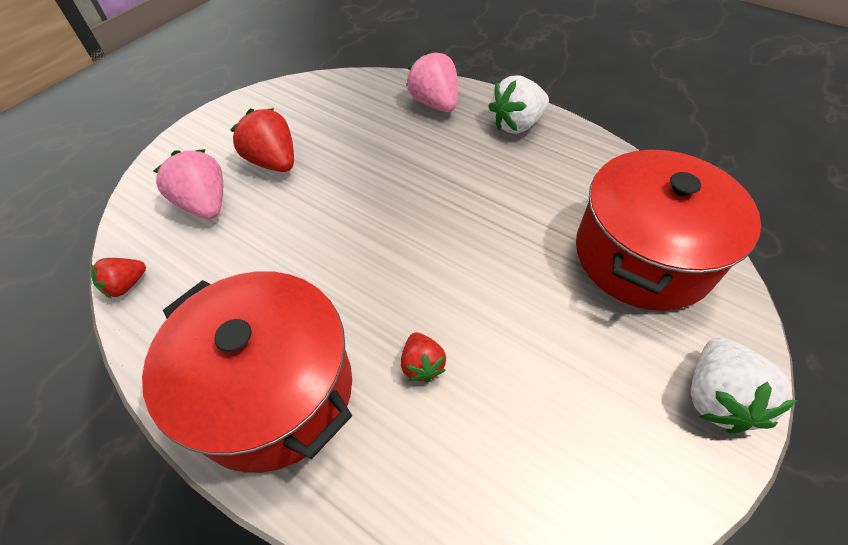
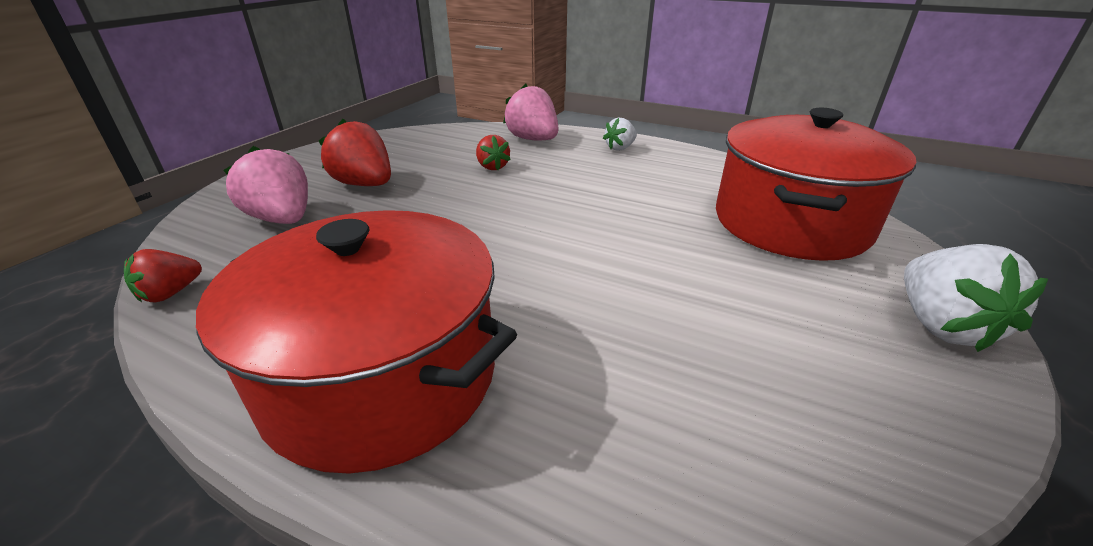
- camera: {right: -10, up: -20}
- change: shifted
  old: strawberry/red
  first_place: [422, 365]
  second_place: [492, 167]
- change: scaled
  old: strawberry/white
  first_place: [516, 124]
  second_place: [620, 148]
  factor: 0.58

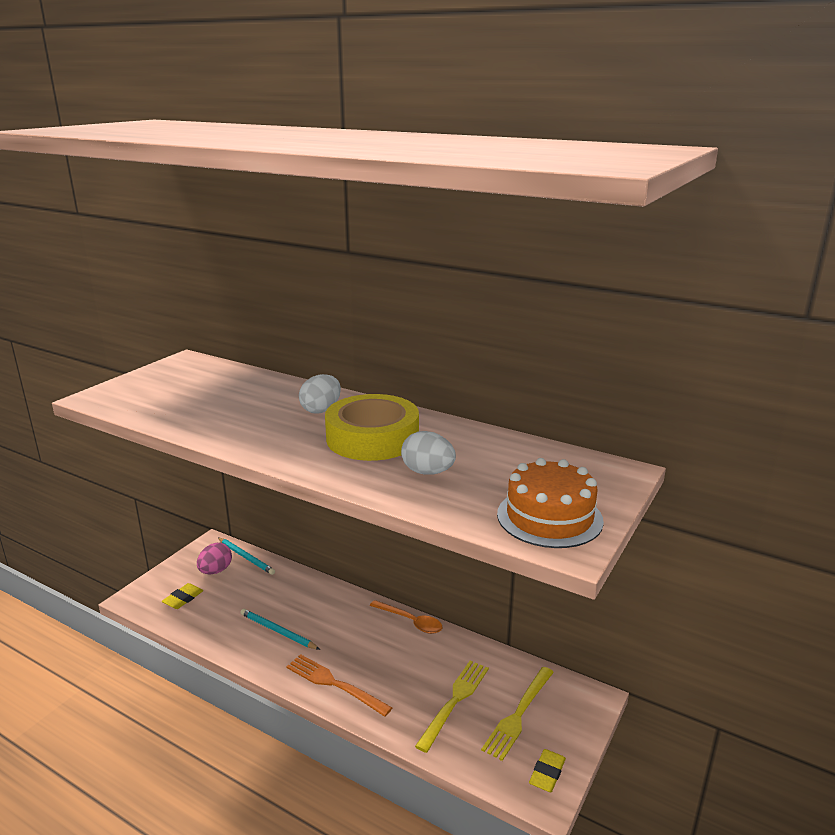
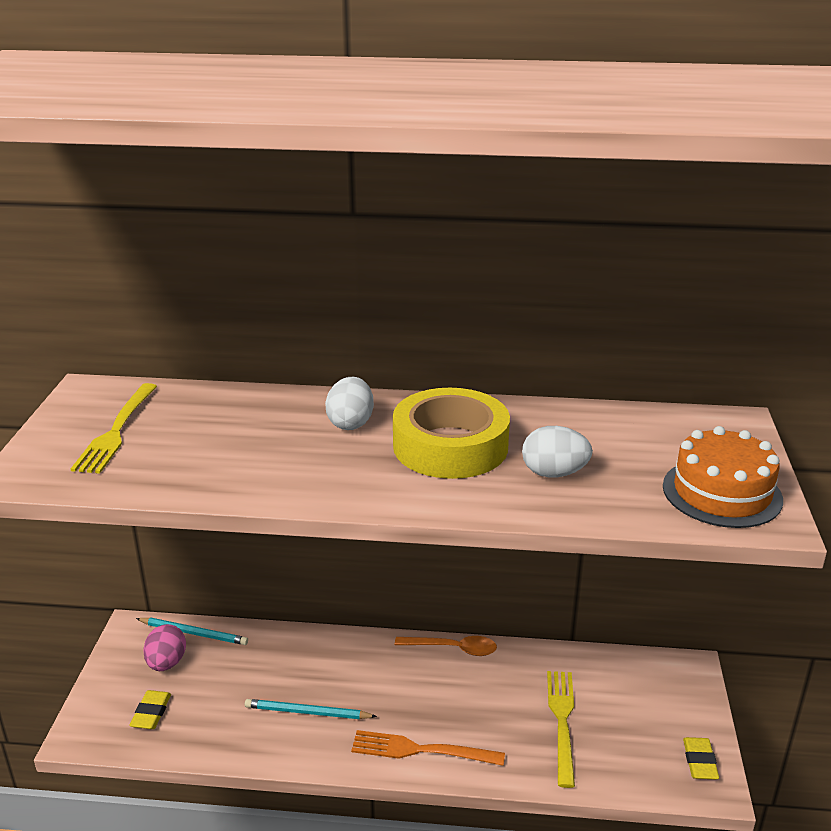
- camera: {right: -25, up: 5}
- change: shifted
  old: fork/yellow
  first_place: [518, 715]
  second_place: [116, 432]

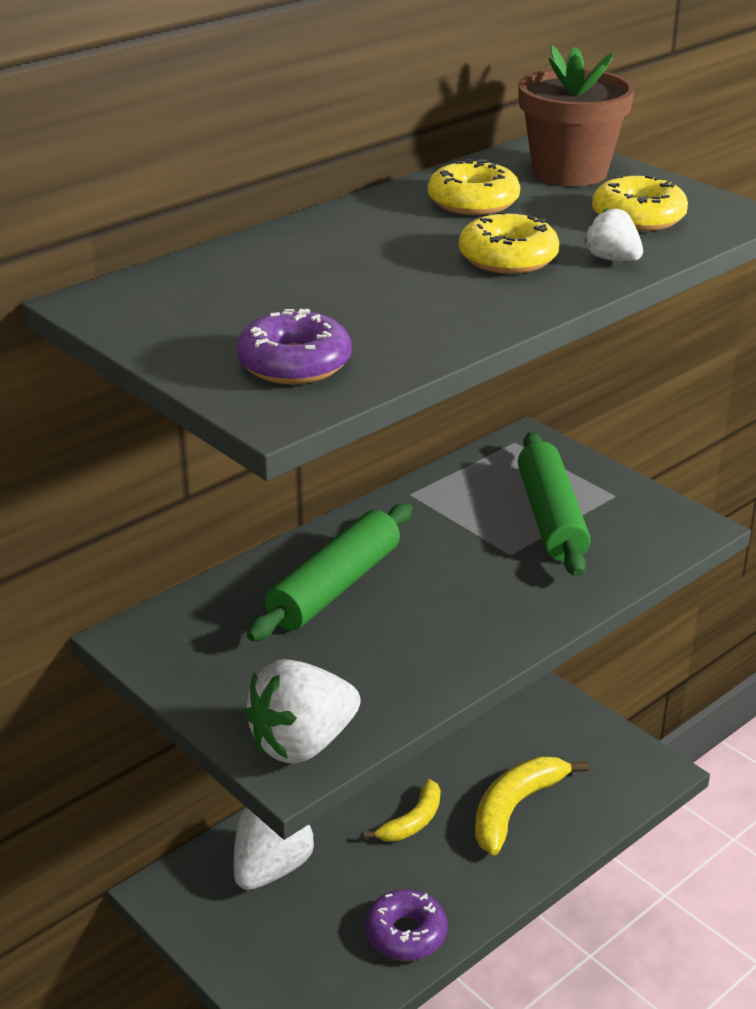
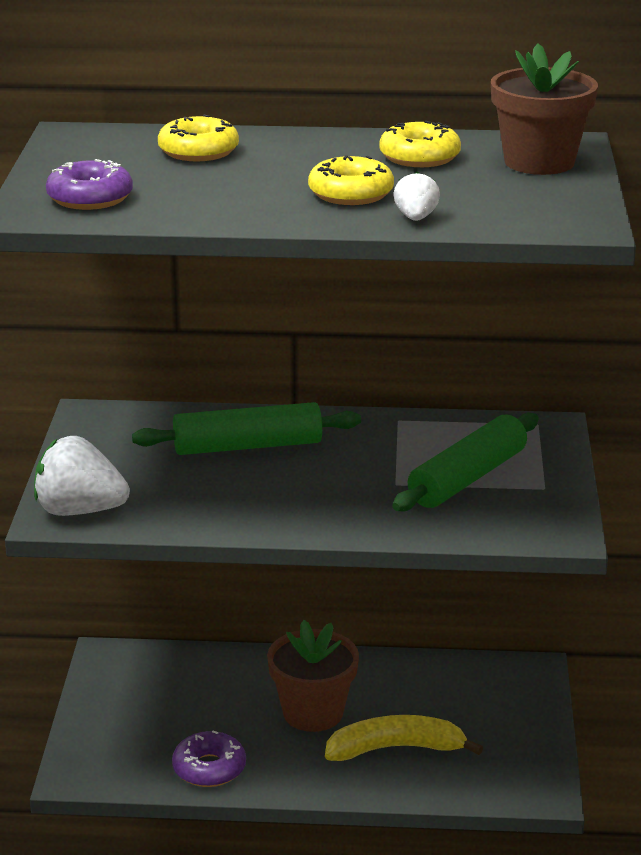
- camera: {right: 45, up: -5}
- change: gone
  old: strawberry/white
  first_place: [271, 868]
- change: shifted
  old: donut/yellow
  first_place: [638, 218]
  second_place: [198, 151]
- change: swapped
  old: banana/yellow
  new: flower pot/brown
  first_place: [412, 821]
  second_place: [313, 713]

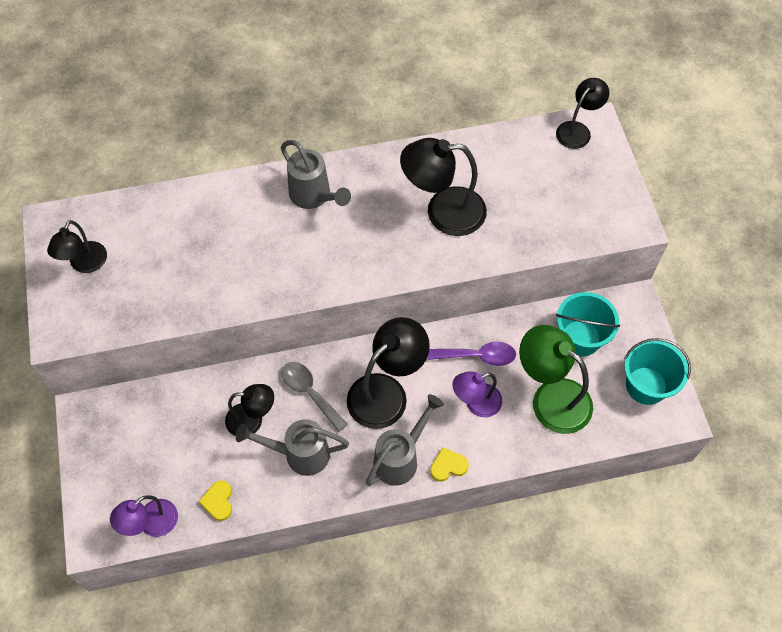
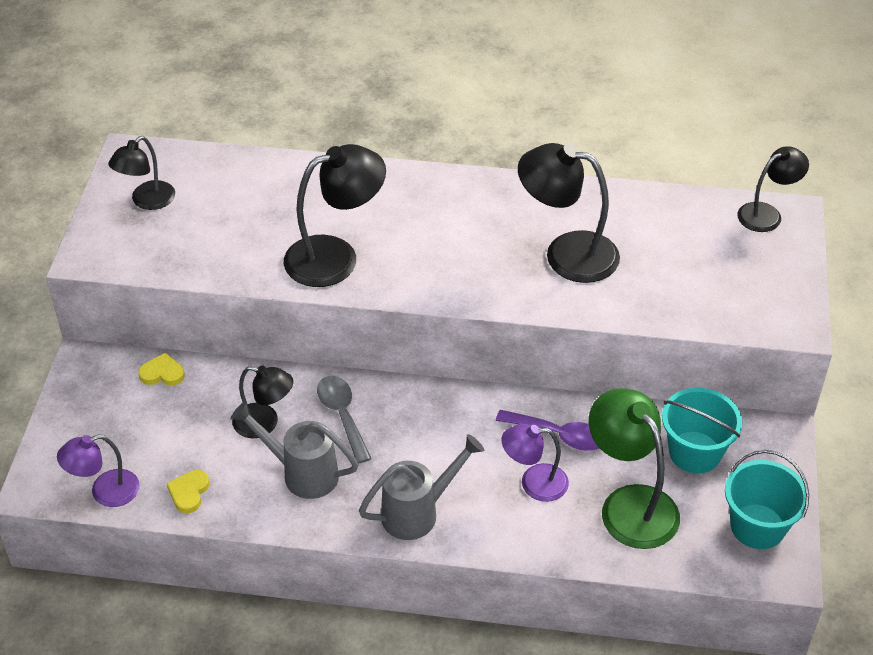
- camera: {right: 20, up: -15}
- change: gone
  old: watering can/grey
  first_place: [314, 197]
- change: shifted
  old: lamp/black
  first_place: [386, 392]
  second_place: [336, 256]
- change: shifted
  old: heart/yellow
  first_place: [448, 466]
  second_place: [162, 373]

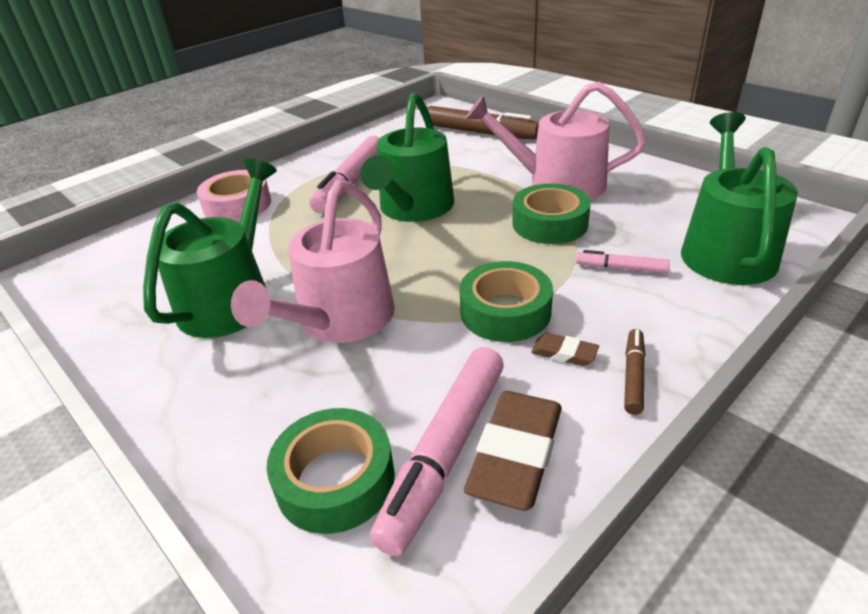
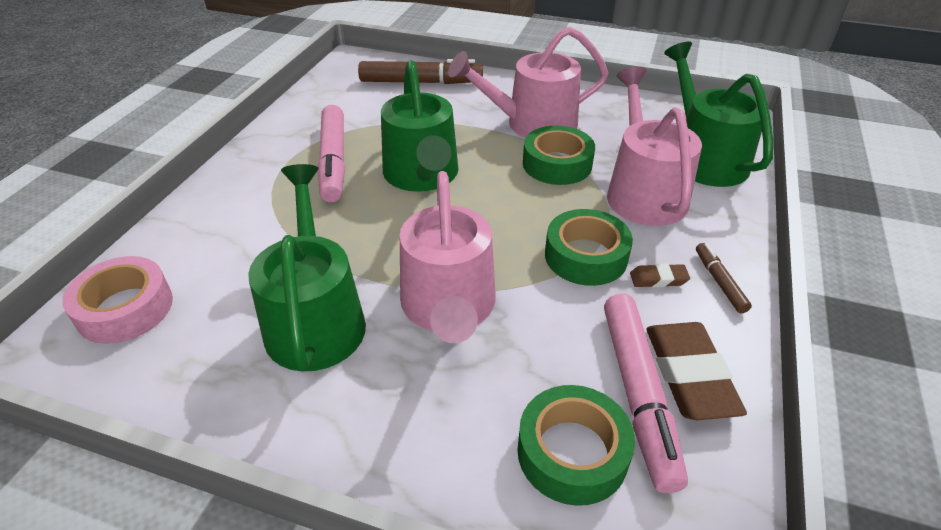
- camera: {right: -30, up: 5}
- change: shifted
  old: tape/pink
  first_place: [237, 205]
  second_place: [125, 308]
- change: swapped
  old: marker/pink
  new: watering can/pink
  first_place: [621, 268]
  second_place: [643, 192]

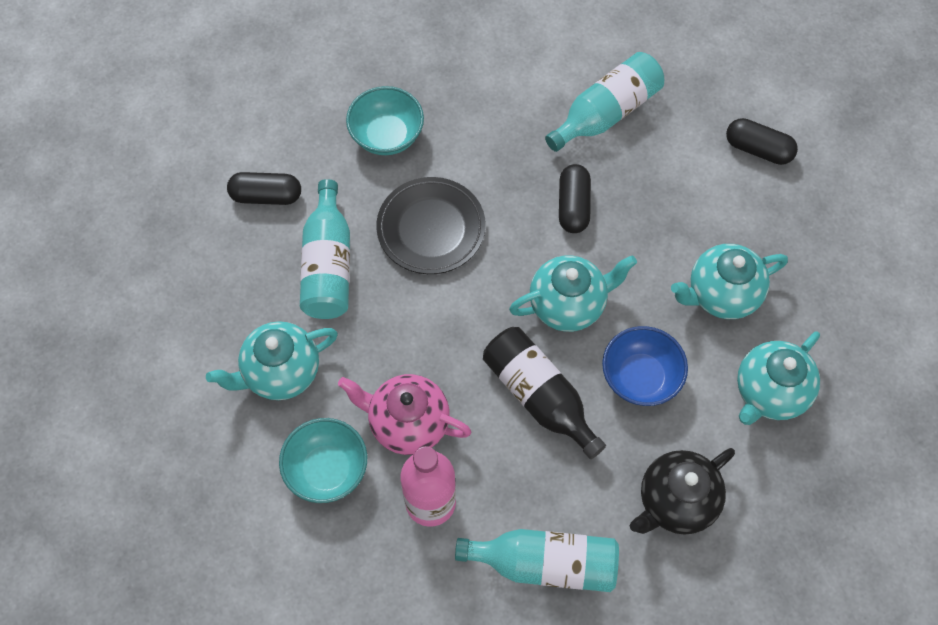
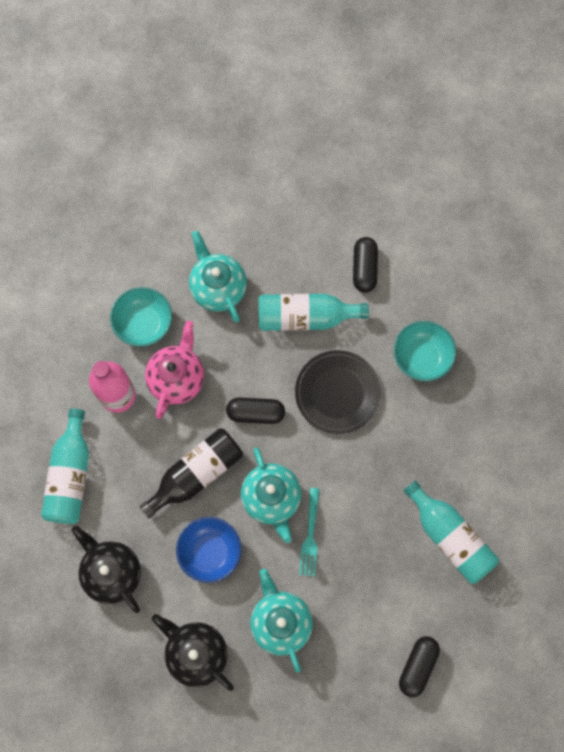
- camera: {right: 90, up: 10}
- change: new
  new: fork/turquoise
  second_place: [310, 535]
- change: shifted
  old: capsule/black
  first_place: [573, 206]
  second_place: [256, 413]
- change: repainted
  old: teapot/turquoise
  new: teapot/black
  first_place: [769, 392]
  second_place: [196, 653]

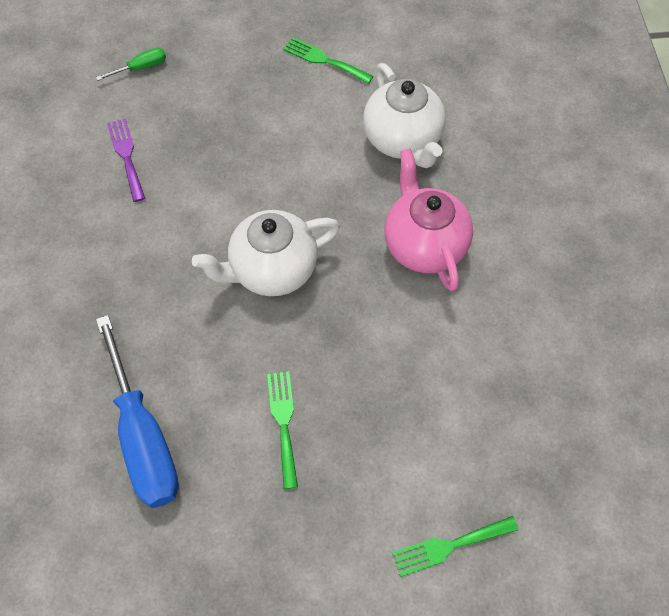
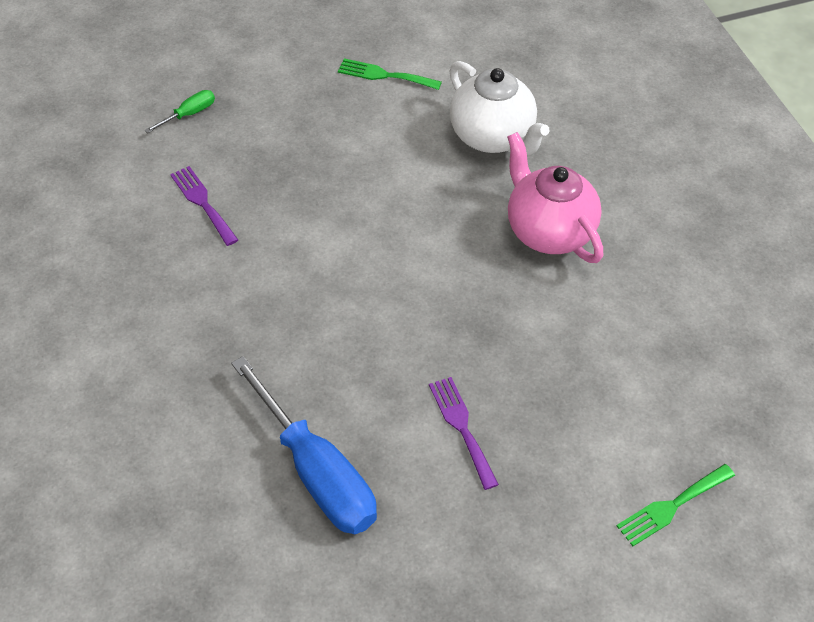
- camera: {right: -15, up: -10}
- change: gone
  old: teapot/white
  first_place: [272, 270]
- change: repainted
  old: fork/green
  new: fork/purple
  first_place: [283, 422]
  second_place: [462, 427]

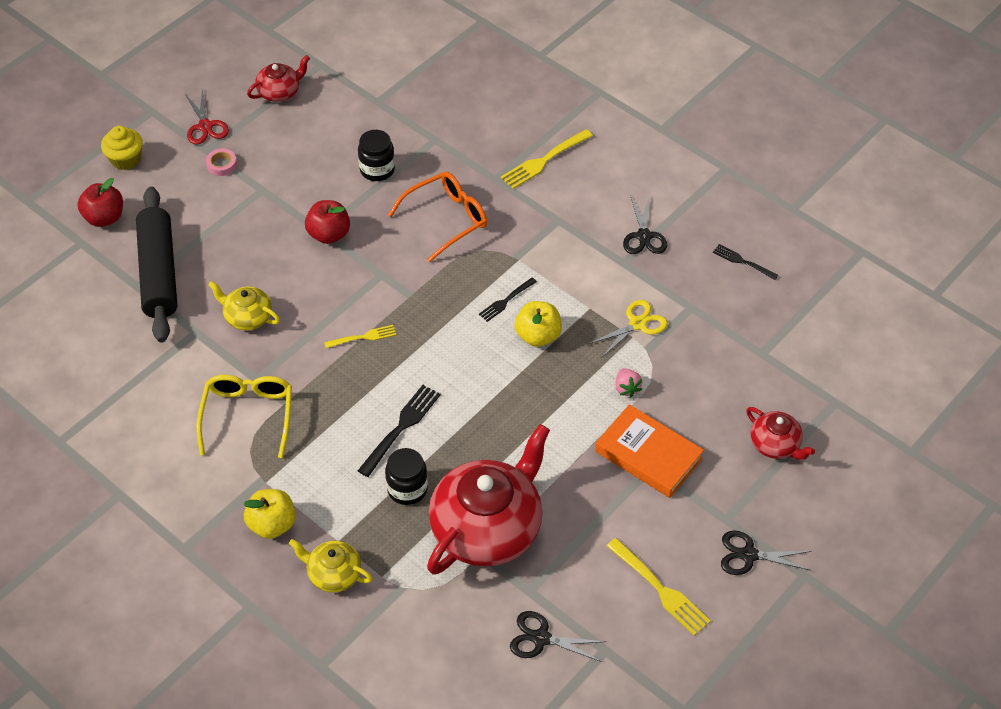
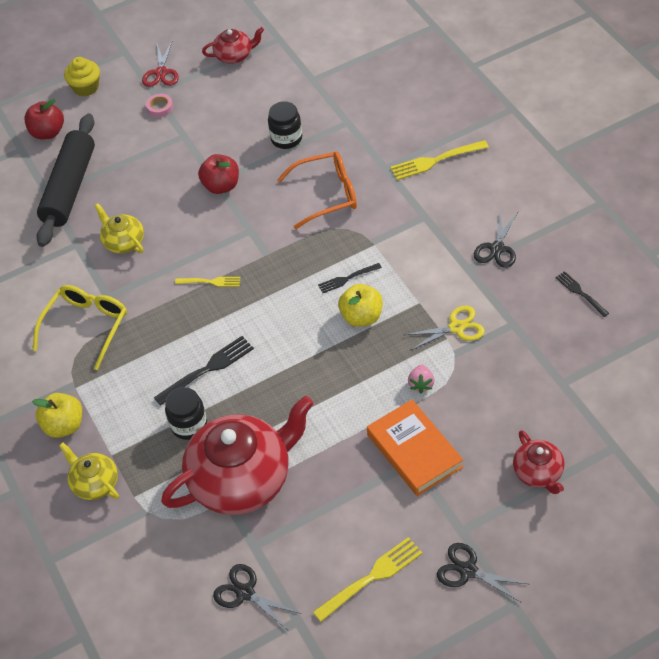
- camera: {right: 25, up: 0}
- change: rotated
  old: fork/yellow
  first_place: [659, 589]
  second_place: [371, 578]
  degrees: -105

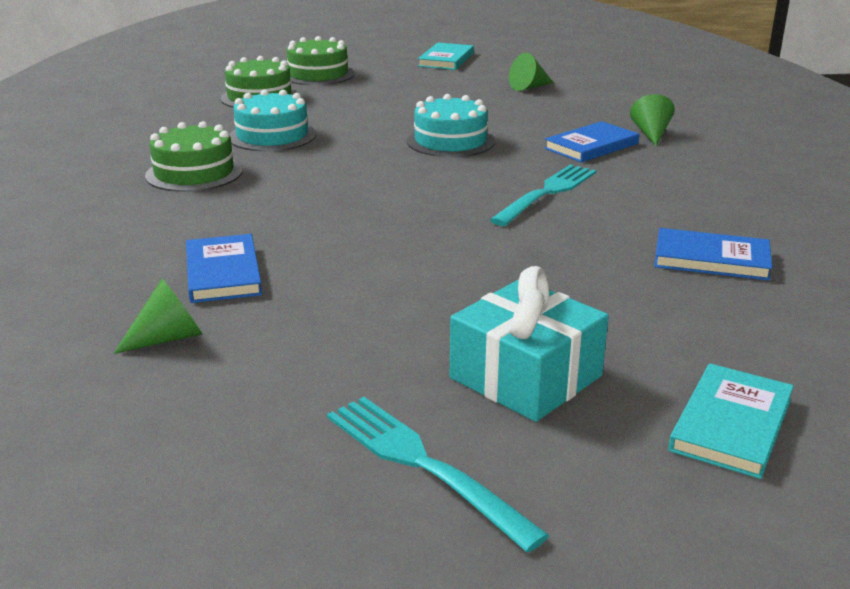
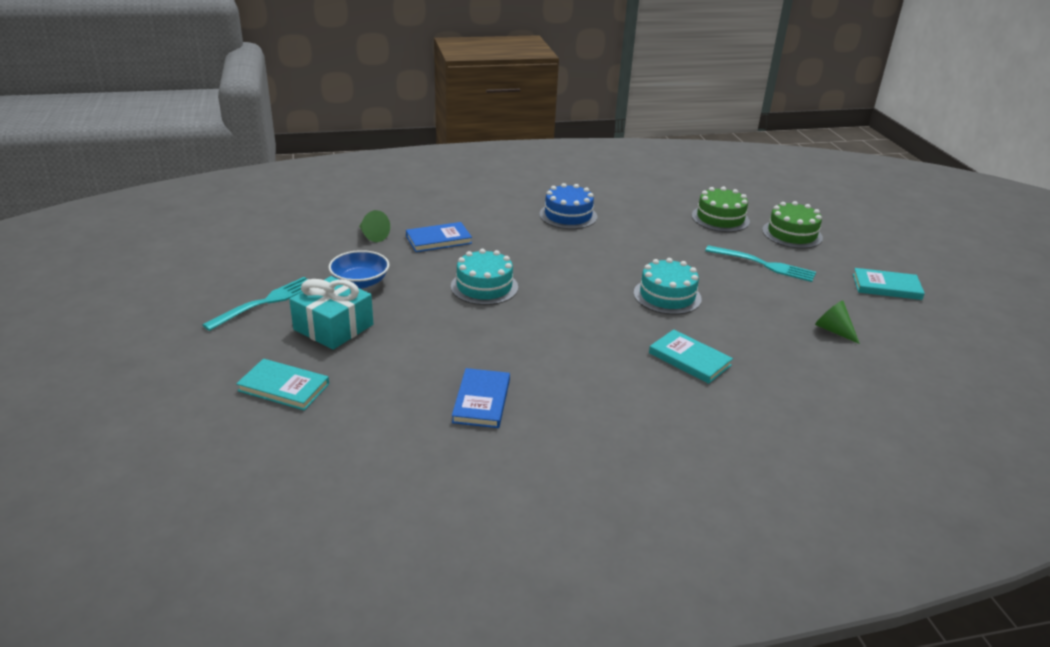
- camera: {right: 80, up: 5}
- change: gone
  old: cone/green
  first_place: [651, 134]
- change: new
  new: bowl/blue
  second_place: [360, 282]
- change: shifted
  old: cake/turquoise
  first_place: [272, 136]
  second_place: [484, 287]
- change: shifted
  old: fork/turquoise
  first_place: [547, 193]
  second_place: [764, 264]
- change: repainted
  old: cake/green
  new: cake/blue
  first_place: [194, 173]
  second_place: [568, 215]
- change: repainted
  old: book/blue
  new: book/turquoise
  first_place: [591, 146]
  second_place: [689, 359]

